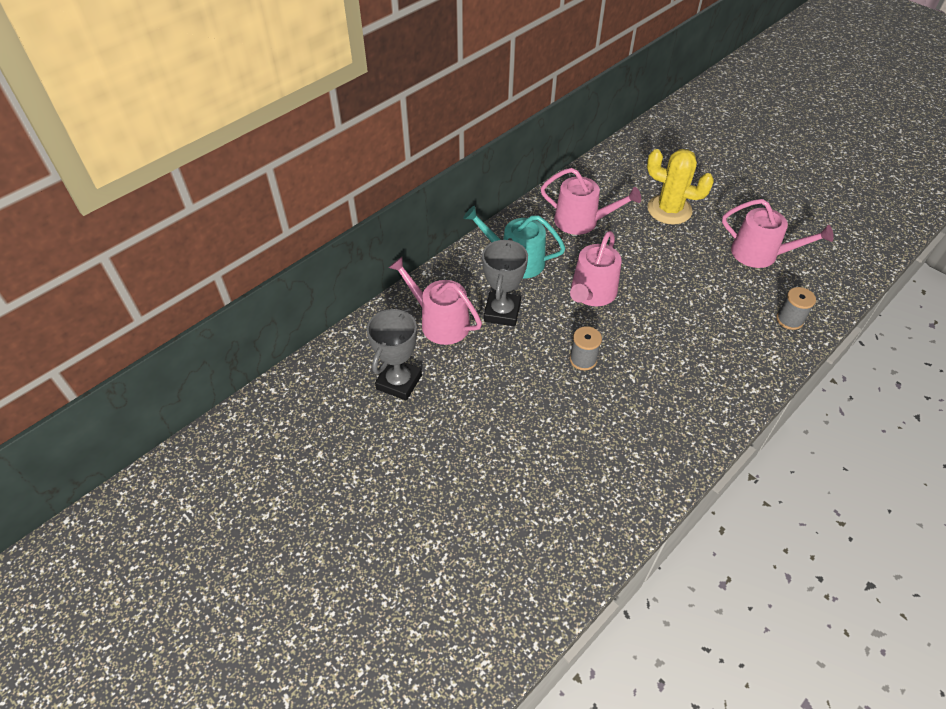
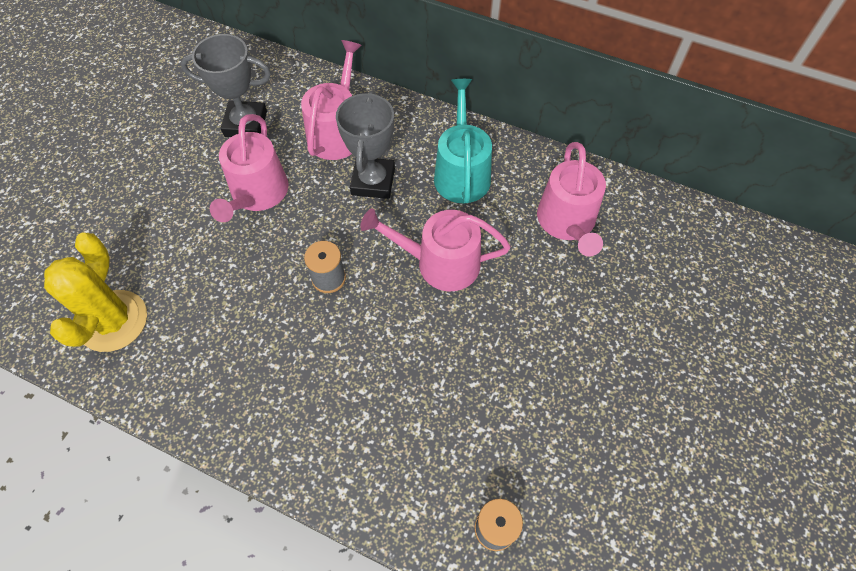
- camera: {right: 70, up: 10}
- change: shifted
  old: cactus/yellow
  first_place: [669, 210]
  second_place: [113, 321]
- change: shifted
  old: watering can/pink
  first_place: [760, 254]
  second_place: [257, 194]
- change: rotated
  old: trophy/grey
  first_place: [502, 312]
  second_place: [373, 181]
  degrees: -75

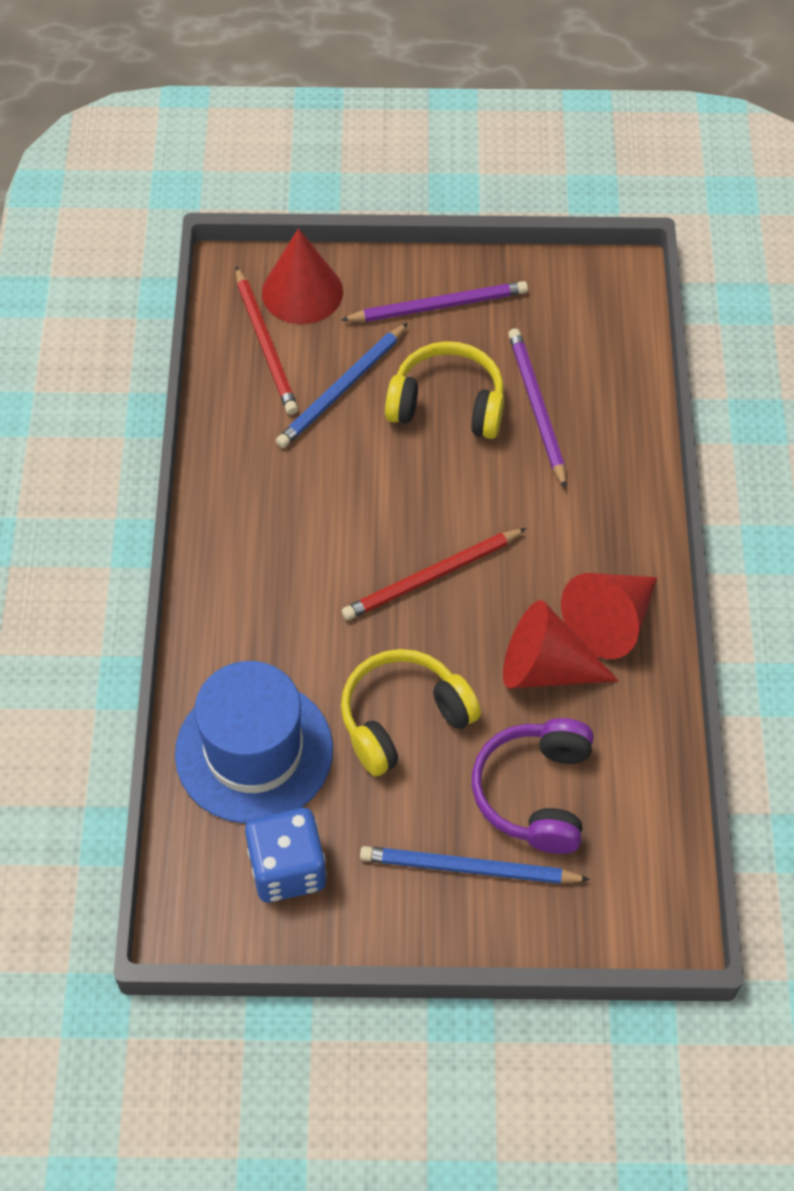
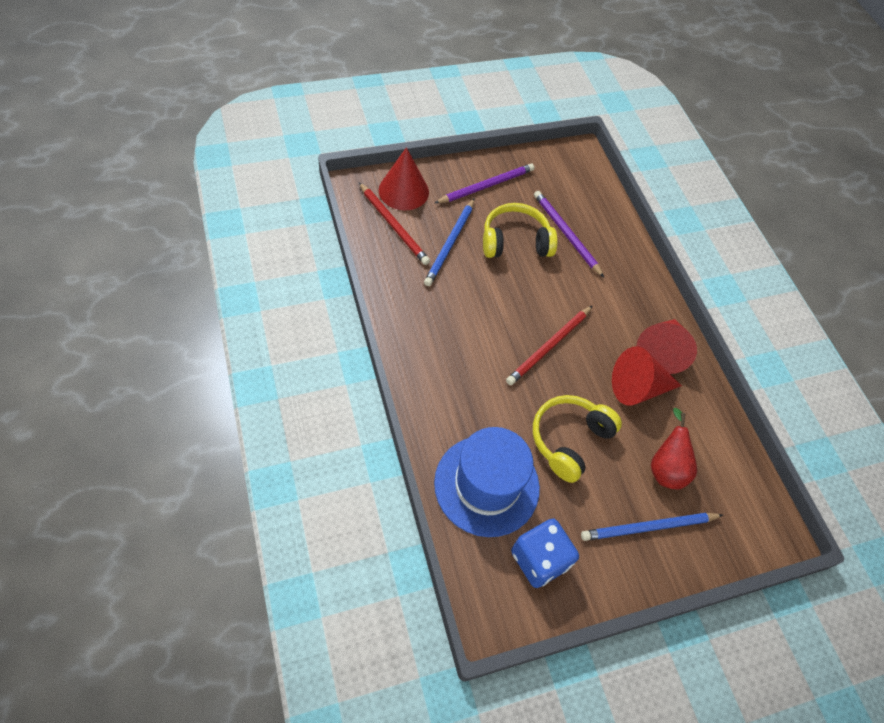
- camera: {right: -25, up: 0}
- change: swapped
  old: headphones/purple
  new: pear/red
  first_place: [535, 793]
  second_place: [665, 467]

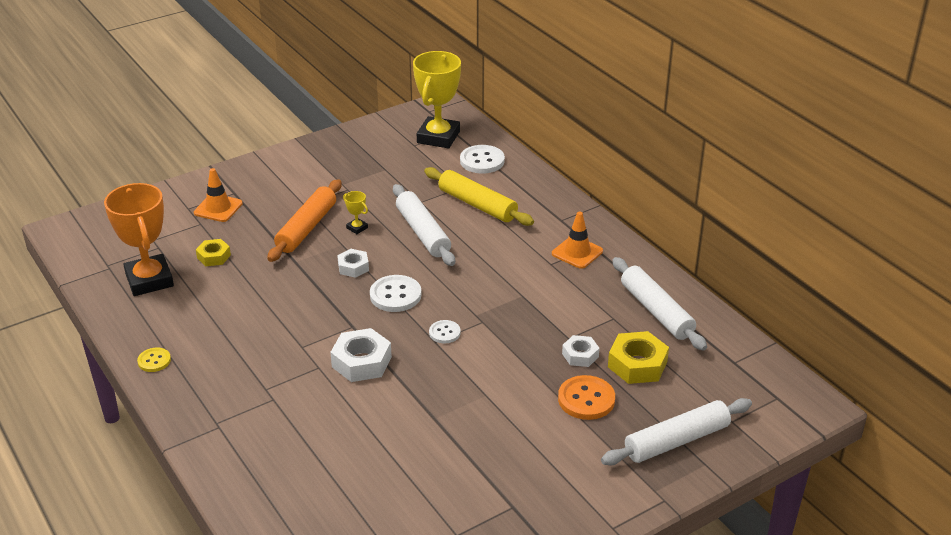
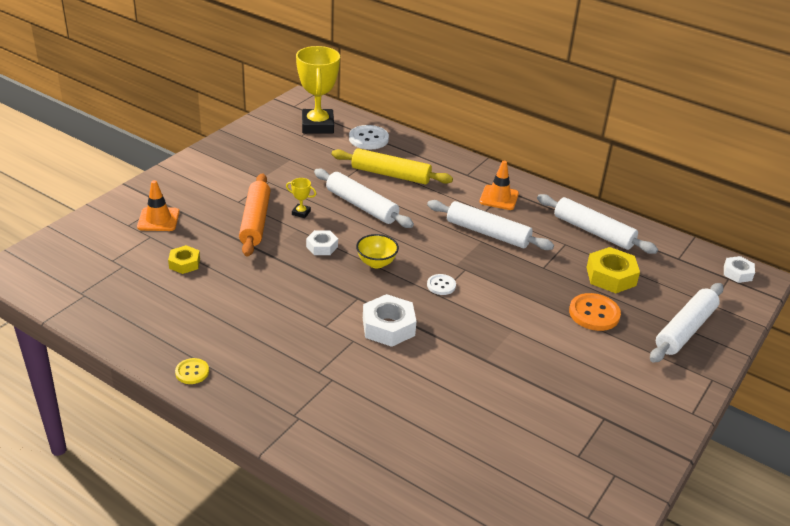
- camera: {right: -25, up: 0}
- change: gone
  old: trophy/orange
  first_place: [149, 280]
- change: new
  new: rolling pin/white
  second_place: [488, 233]
- change: shifted
  old: nut/white
  first_place: [580, 355]
  second_place: [737, 273]
- change: swapped
  old: button/white
  new: bowl/yellow
  first_place: [395, 295]
  second_place: [376, 263]

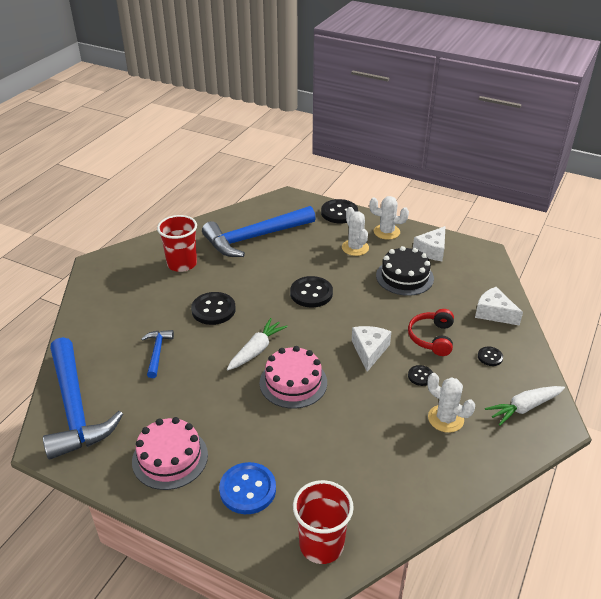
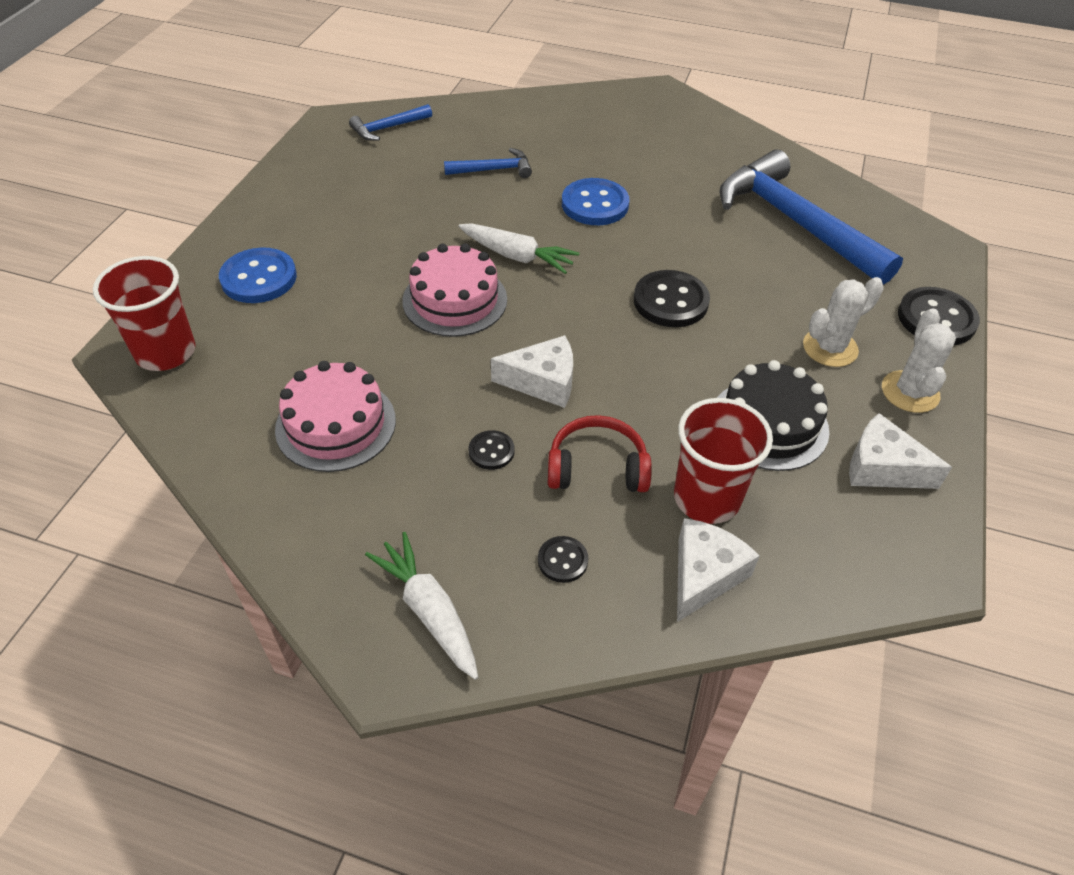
- camera: {right: 80, up: 10}
- change: gone
  old: cactus/white
  first_place: [445, 419]
- change: shifted
  old: cake/pink
  first_place: [170, 458]
  second_place: [336, 424]
- change: shifted
  old: cup/red
  first_place: [182, 264]
  second_place: [706, 498]
- change: repainted
  old: button/black
  new: button/blue
  first_place: [213, 310]
  second_place: [595, 204]
- change: scaled
  old: hammer/blue
  first_place: [75, 408]
  second_place: [388, 128]
  factor: 0.45

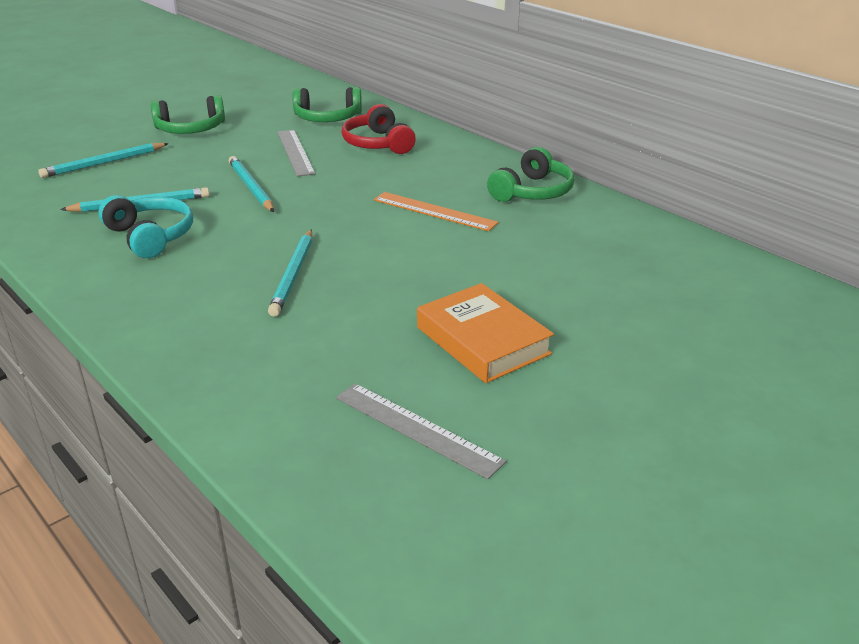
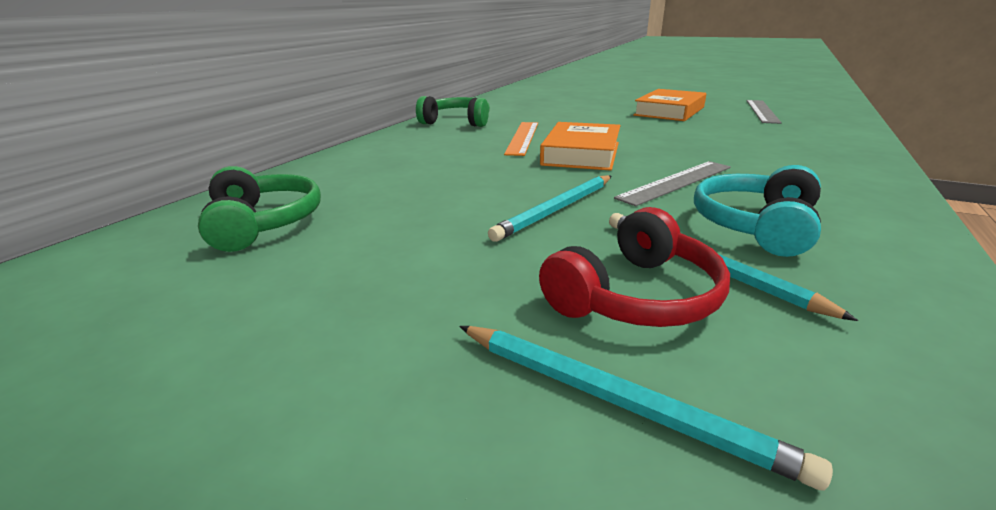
- camera: {right: -110, up: -5}
- change: gone
  old: headphones/green
  first_place: [191, 129]
- change: gone
  old: pencil/turquoise
  first_place: [293, 275]
- change: new
  new: book/orange
  second_place: [581, 153]
- change: shifted
  old: ruler/grey
  first_place: [295, 152]
  second_place: [676, 182]
- change: shifted
  old: headphones/red
  first_place: [378, 144]
  second_place: [635, 296]

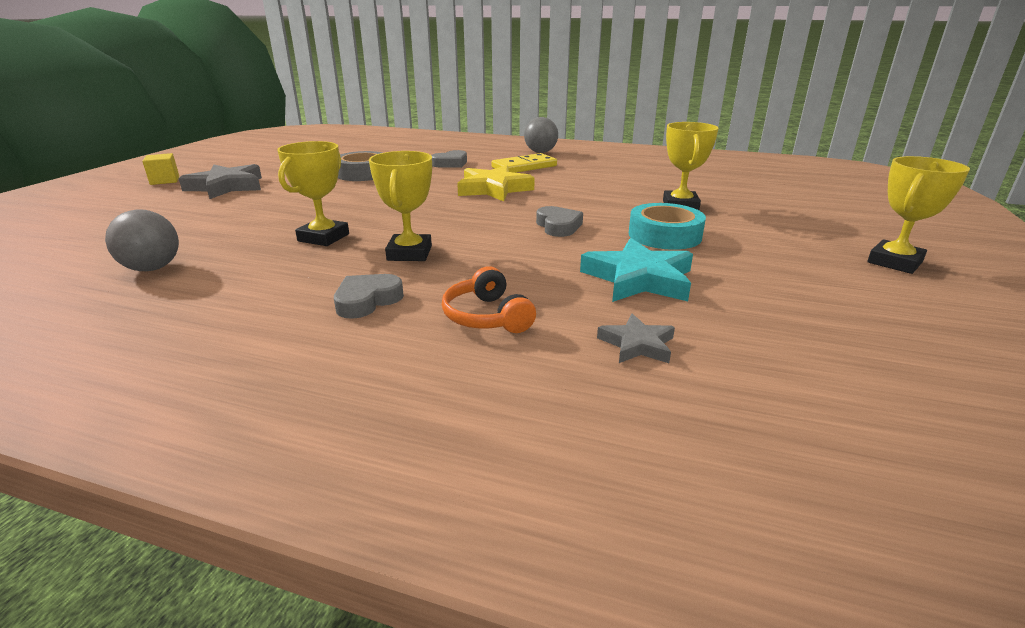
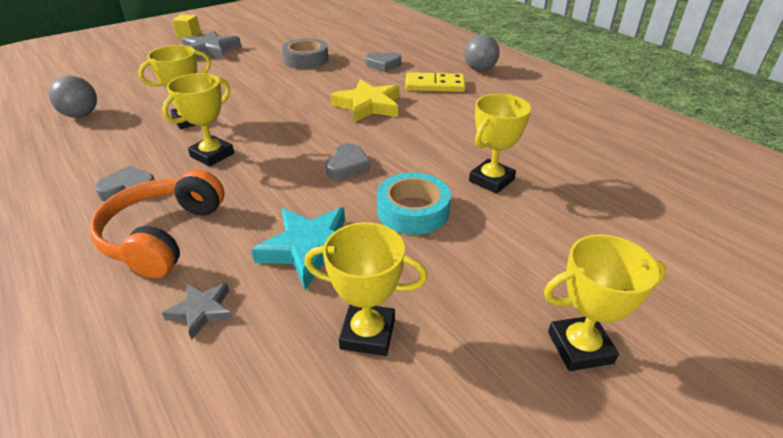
- camera: {right: 35, up: 10}
- change: new
  new: trophy/yellow
  second_place: [368, 334]
- change: scaled
  old: headphones/orange
  first_place: [487, 316]
  second_place: [164, 236]
  factor: 1.66

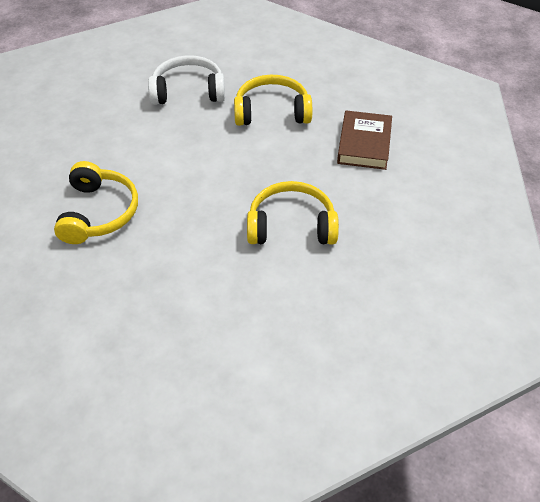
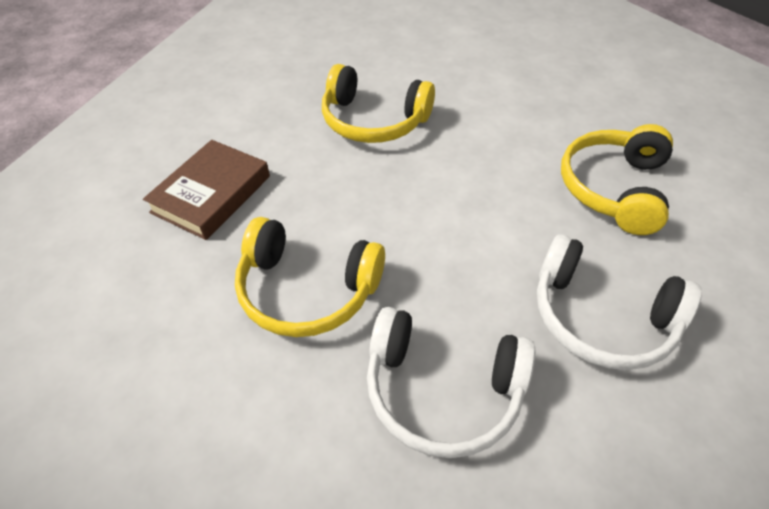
- camera: {right: -160, up: 0}
- change: new
  new: headphones/white
  second_place: [601, 317]

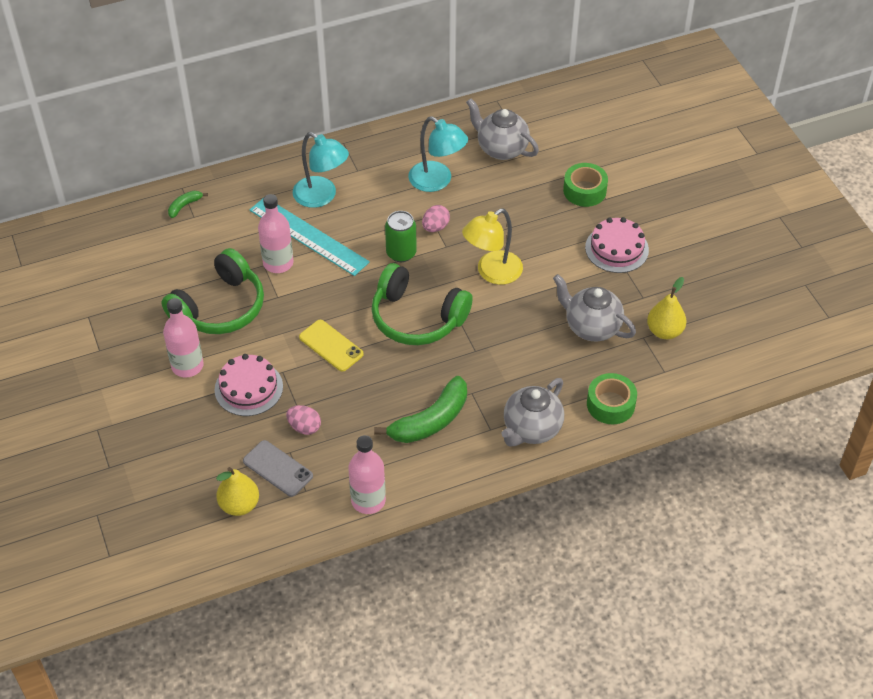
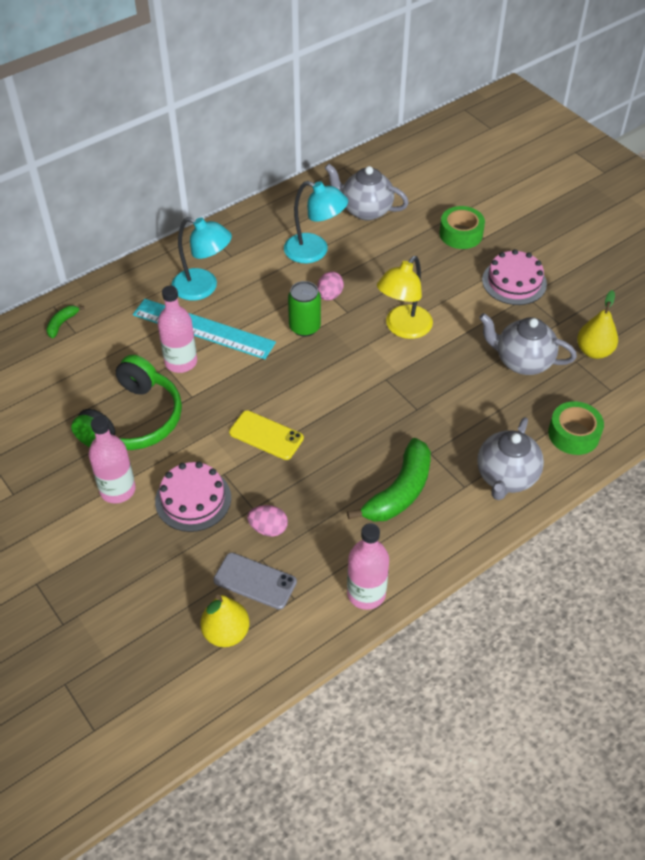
- camera: {right: -15, up: 0}
- change: gone
  old: headphones/green
  first_place: [417, 318]

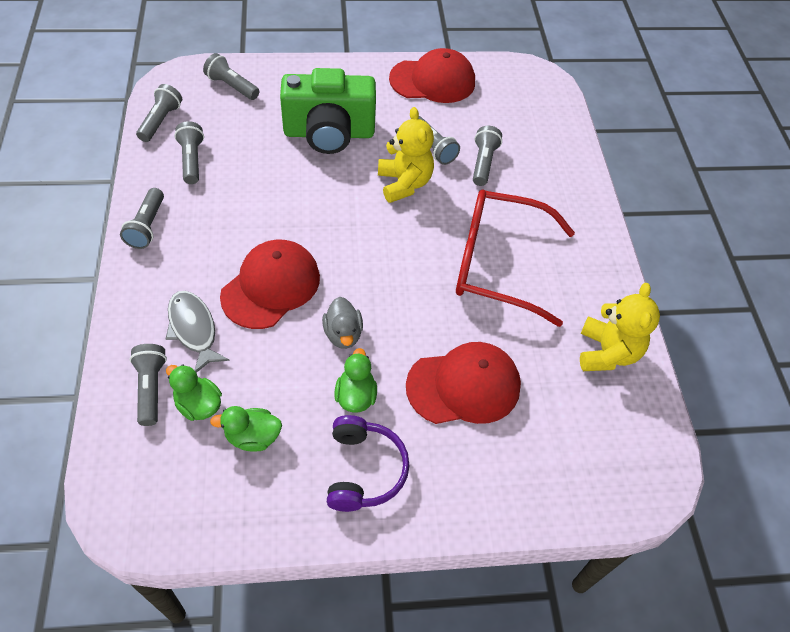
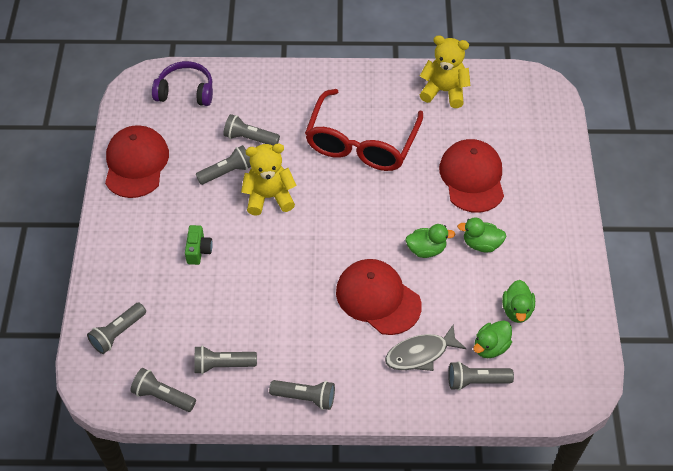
- camera: {right: -80, up: 0}
- change: shifted
  old: headphones/purple
  first_place: [364, 470]
  second_place: [185, 91]
- change: repainted
  old: duck/grey
  new: duck/green
  first_place: [343, 334]
  second_place: [426, 249]
- change: scaled
  old: camera/green
  first_place: [329, 133]
  second_place: [198, 250]
  factor: 0.4

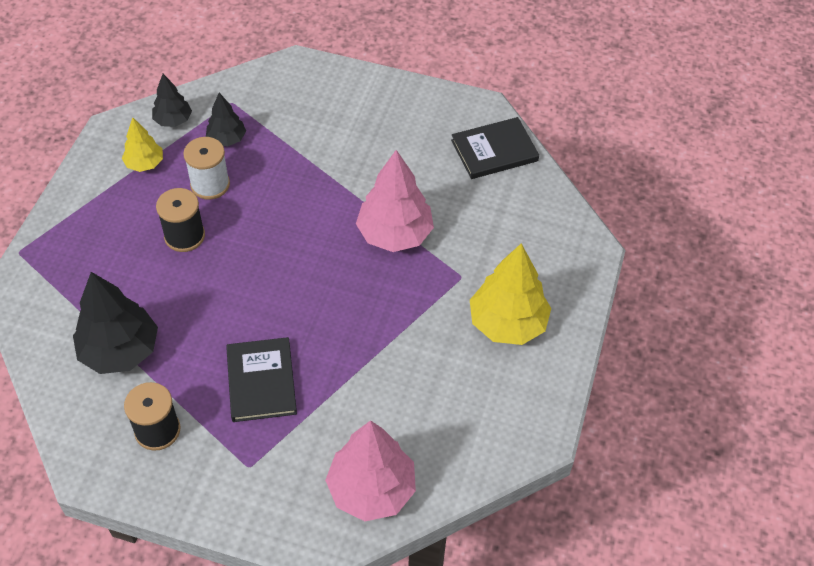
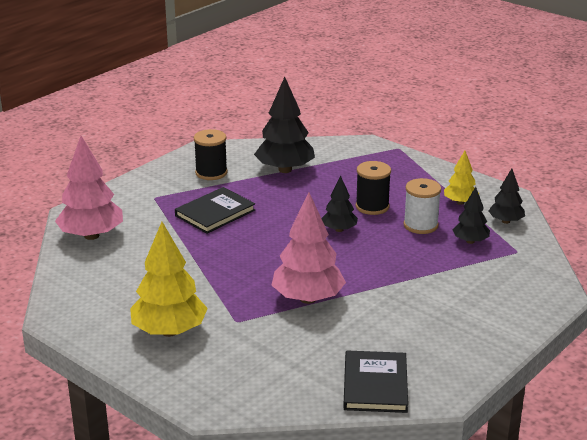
- camera: {right: 115, up: -25}
- change: new
  new: tree/black
  second_place: [339, 229]
- change: rotated
  old: book/black
  first_place: [261, 381]
  second_place: [215, 213]
  degrees: -60

